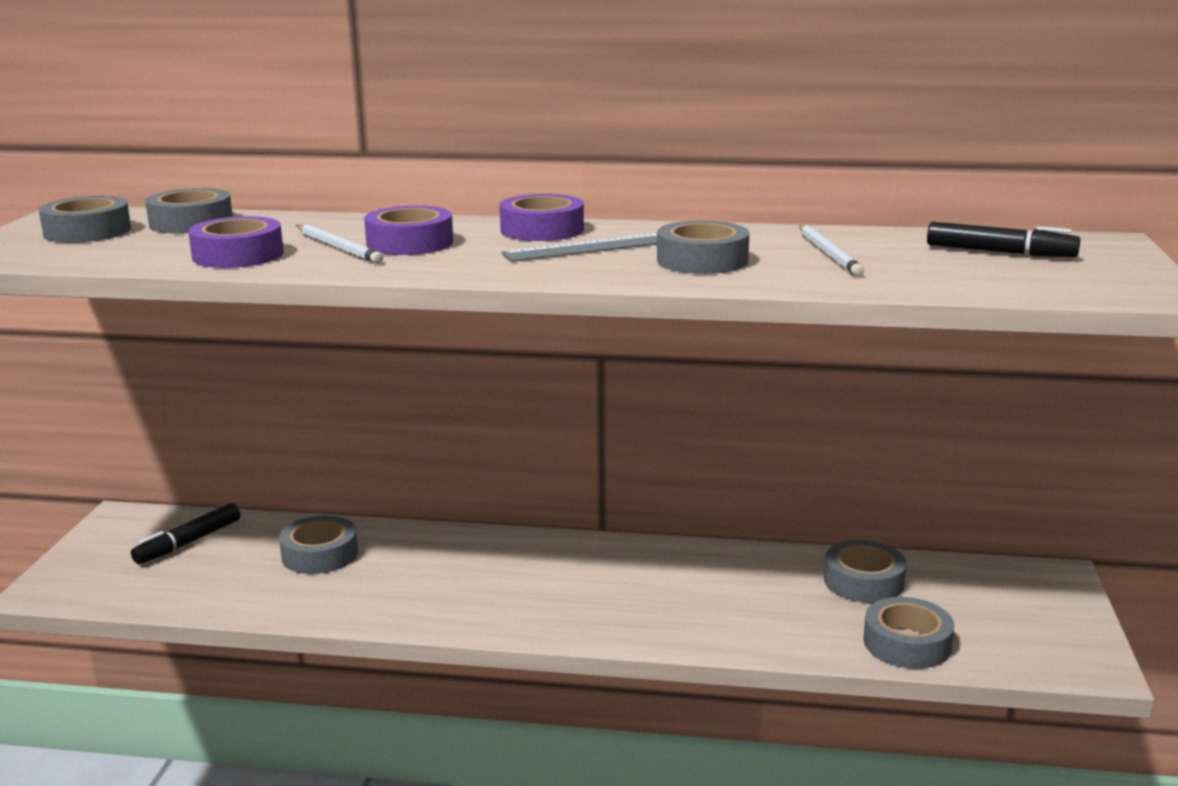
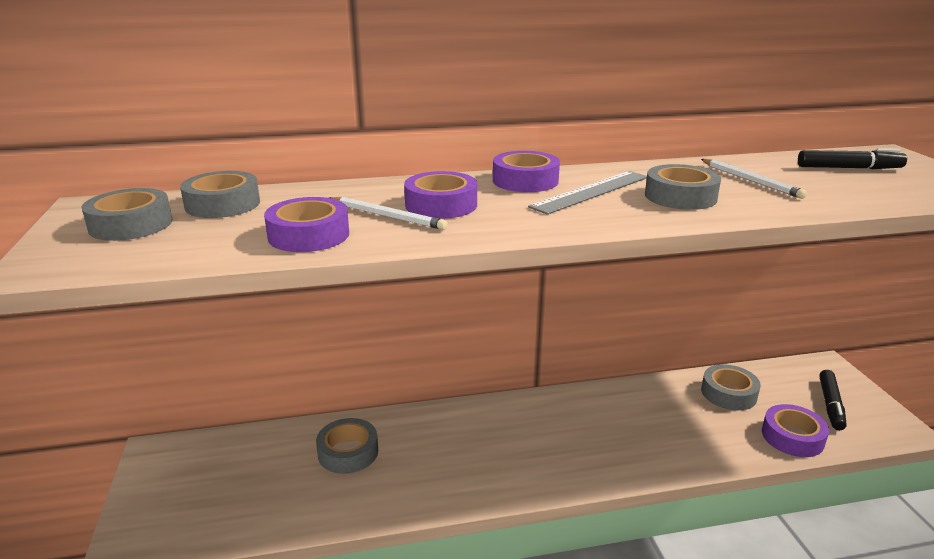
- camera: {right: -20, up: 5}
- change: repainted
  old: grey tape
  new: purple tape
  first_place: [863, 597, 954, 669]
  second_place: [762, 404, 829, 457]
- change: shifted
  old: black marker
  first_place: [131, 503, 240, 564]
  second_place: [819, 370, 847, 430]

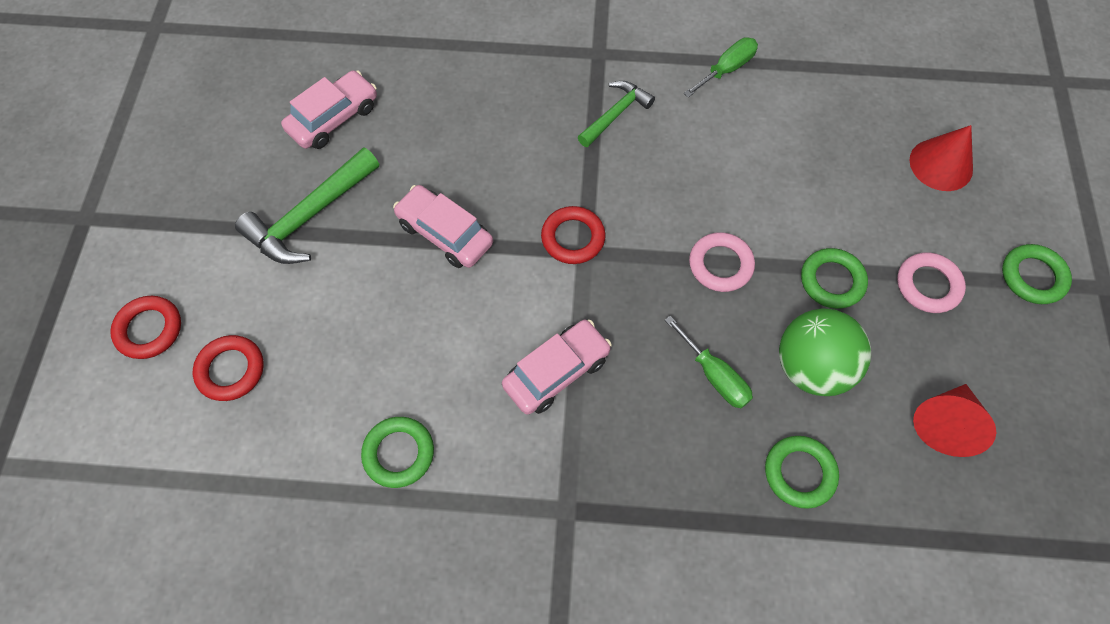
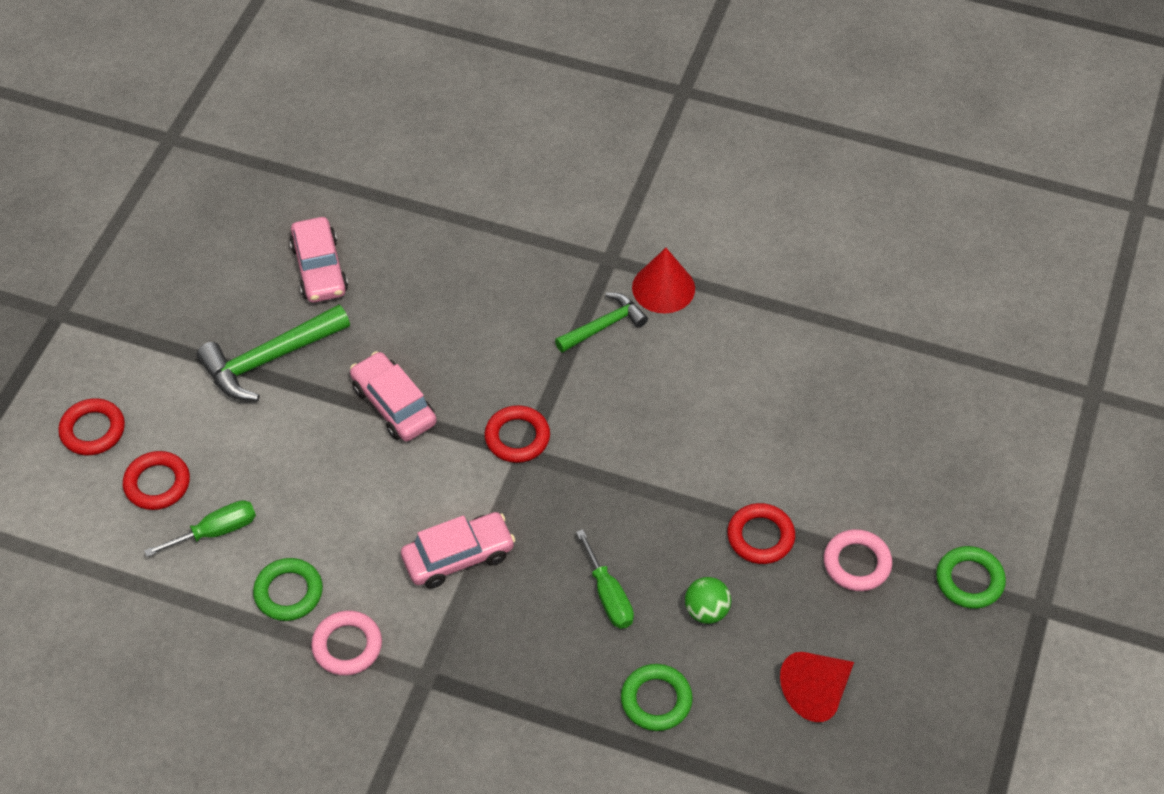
- camera: {right: 15, up: -10}
- change: shifted
  old: green screwdriver
  first_place: [683, 38, 758, 97]
  second_place: [144, 500, 256, 557]
- change: rotated
  old: pink car
  first_place: [281, 70, 377, 149]
  second_place: [289, 217, 348, 303]
  degrees: 105
- change: shifted
  old: pink ring
  first_place: [689, 232, 755, 292]
  second_place: [311, 610, 382, 676]
- change: shifted
  old: red cone
  first_place: [909, 125, 973, 191]
  second_place: [632, 248, 695, 313]
- change: scaled
  old: green ball
  first_place: [779, 309, 871, 396]
  second_place: [685, 577, 731, 624]
  factor: 0.55
- change: repainted
  old: green ring
  new: red ring
  first_place: [801, 248, 868, 309]
  second_place: [727, 503, 795, 564]

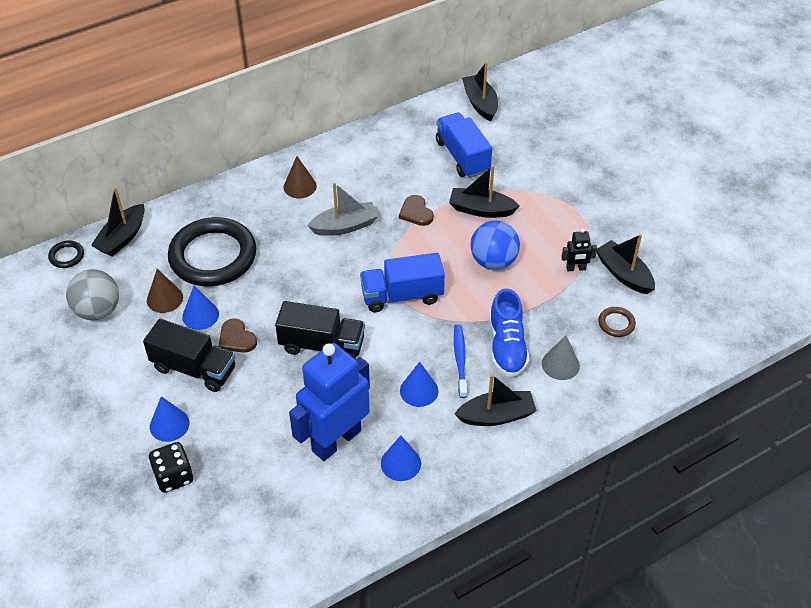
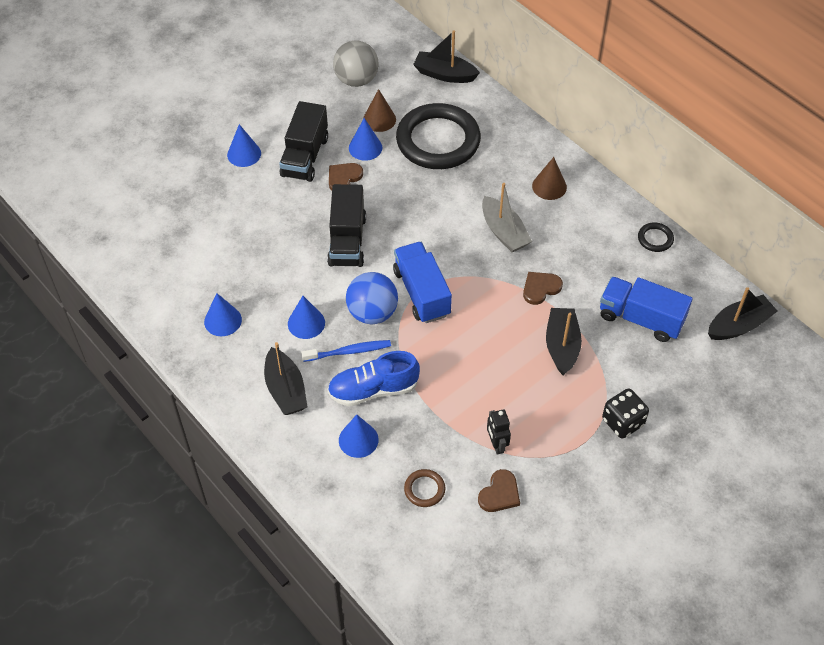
- camera: {right: 80, up: 5}
- change: repainted
  old: grey cone
  new: blue cone
  first_place: [542, 335, 580, 380]
  second_place: [339, 414, 379, 458]
- change: shifted
  old: blue ball
  first_place: [470, 221, 520, 270]
  second_place: [346, 272, 398, 324]
- change: swapped
  old: black boat
  new: brown heart
  first_place: [597, 234, 655, 294]
  second_place: [478, 469, 520, 512]
- change: rotated
  old: blue truck
  first_place: [436, 112, 492, 178]
  second_place: [600, 277, 693, 342]
  degrees: -120
- change: shifted
  old: black dice
  first_place: [148, 442, 194, 493]
  second_place: [602, 389, 649, 439]
- change: shifted
  old: black ring
  first_place: [48, 241, 84, 268]
  second_place: [638, 222, 674, 252]
- change: gone
  old: blue robot
  first_place: [289, 343, 370, 461]

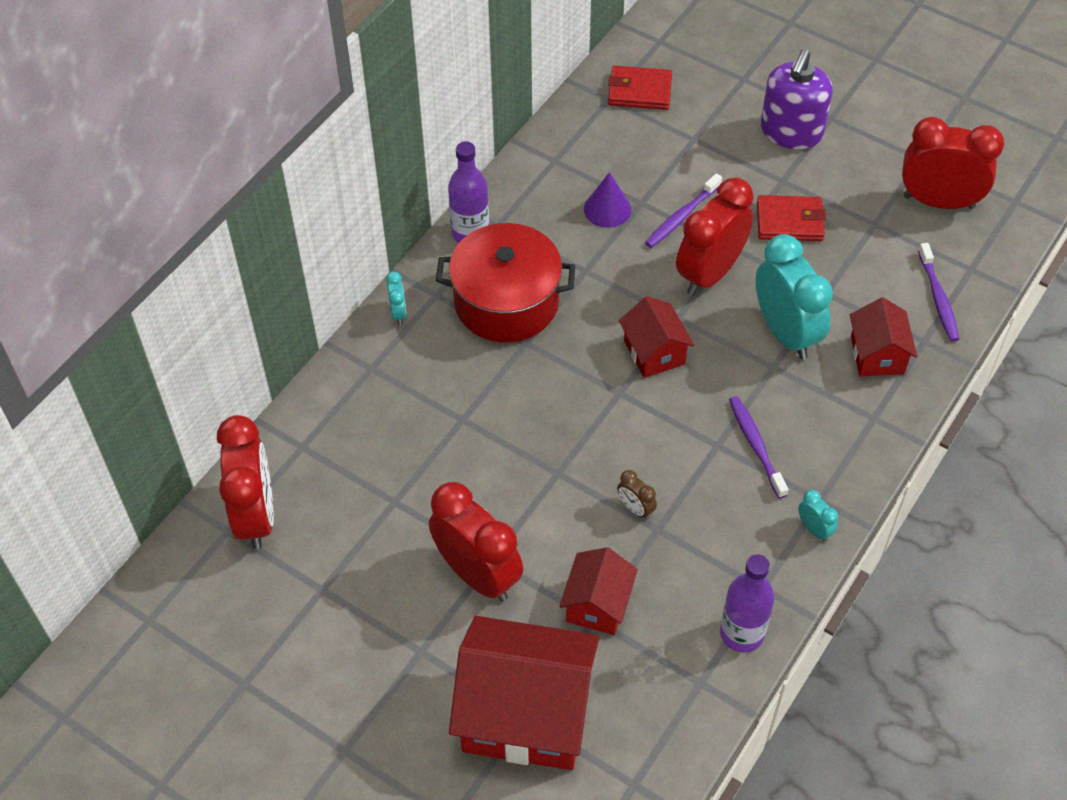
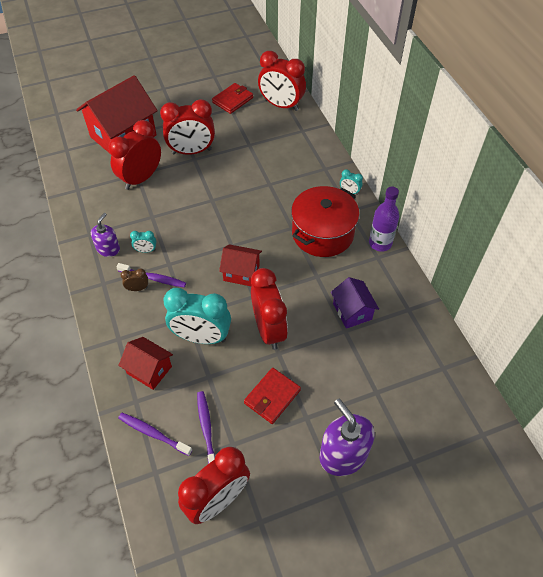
- camera: {right: 125, up: 0}
- change: new
  new: purple soap dispenser
  second_place: [91, 213, 120, 257]
- change: swapped
  old: red house
  new: red clock
  first_place: [559, 547, 638, 635]
  second_place: [109, 120, 161, 190]
- change: shifted
  old: brown clock
  first_place: [617, 470, 657, 520]
  second_place: [121, 268, 148, 291]
- change: shifted
  old: turquoise clock
  first_place: [798, 490, 838, 542]
  second_place: [130, 231, 156, 253]
- change: shifted
  old: purple toothbrush
  first_place: [645, 173, 722, 248]
  second_place: [197, 391, 215, 464]
- change: shifted
  old: red wallet
  first_place: [608, 66, 672, 110]
  second_place: [212, 83, 253, 114]
- change: swapped
  old: purple cone
  new: purple house
  first_place: [584, 172, 632, 228]
  second_place: [331, 277, 379, 329]
- change: gone
  old: purple bottle
  first_place: [720, 554, 774, 653]

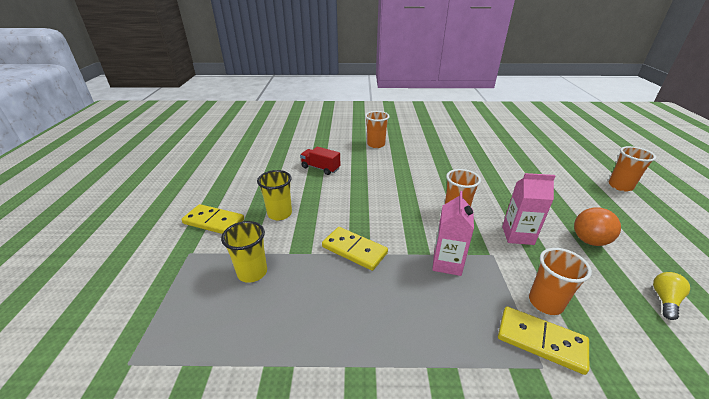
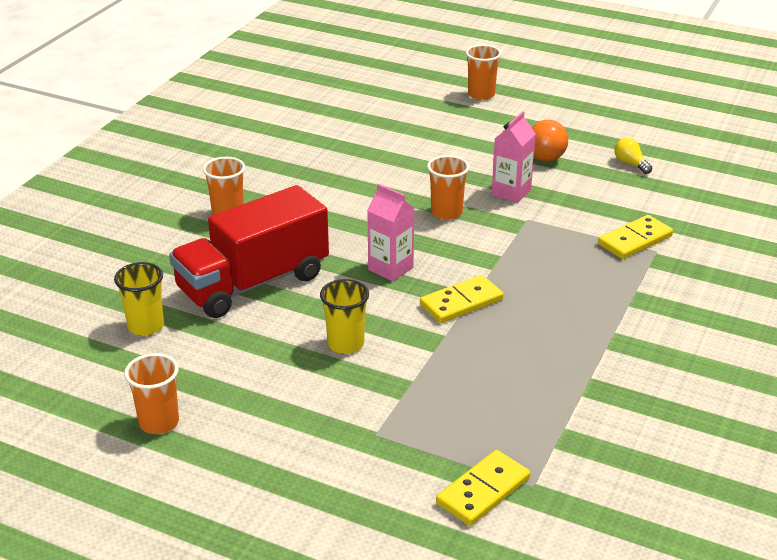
- camera: {right: -65, up: 0}
- change: shifted
  old: yellow cup
  first_place: [221, 221, 267, 283]
  second_place: [114, 262, 164, 336]
- change: shifted
  old: orange cup
  first_place: [529, 248, 592, 315]
  second_place: [124, 353, 179, 434]
- change: scaled
  old: red truck
  first_place: [300, 147, 340, 175]
  second_place: [169, 185, 329, 318]
  factor: 2.26
- change: shifted
  old: pink carton
  first_place: [432, 191, 474, 276]
  second_place: [367, 184, 414, 282]
- change: shifted
  old: yellow domino
  first_place: [182, 204, 244, 234]
  second_place: [436, 450, 530, 526]

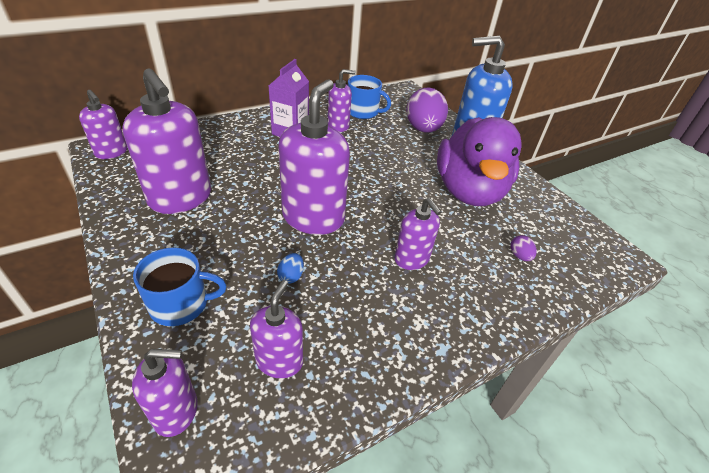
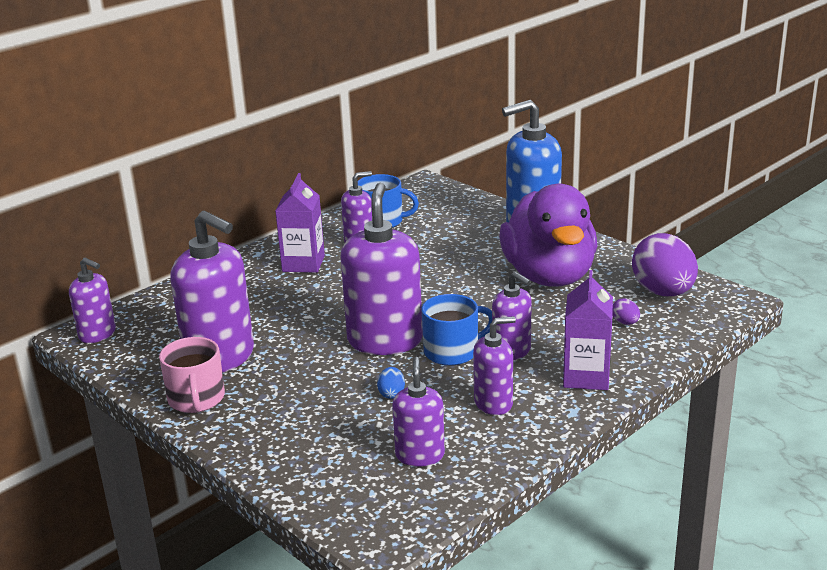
- camera: {right: -10, up: -15}
- change: new
  new: pink mug
  second_place: [159, 337, 225, 413]
- change: shifted
  old: blue mug
  first_place: [133, 248, 227, 326]
  second_place: [421, 294, 492, 366]
- change: shifted
  old: purple soap dispenser
  first_place: [132, 349, 198, 437]
  second_place: [473, 316, 516, 415]
- change: new
  new: purple carton
  second_place: [563, 270, 613, 390]
- change: shifted
  old: purple egg
  first_place: [406, 88, 448, 133]
  second_place: [632, 233, 698, 296]

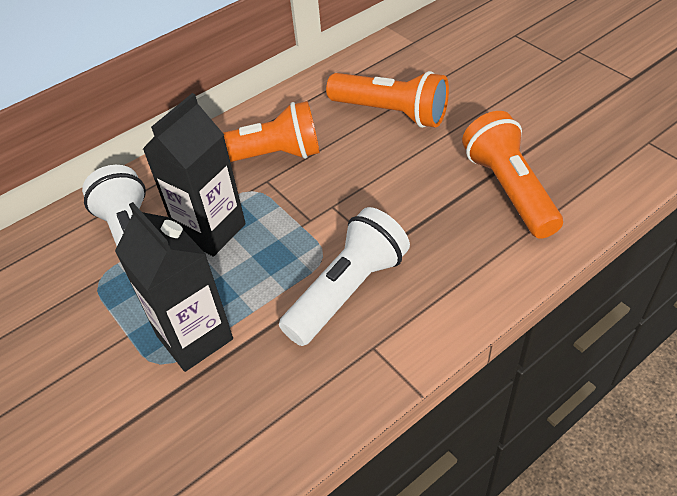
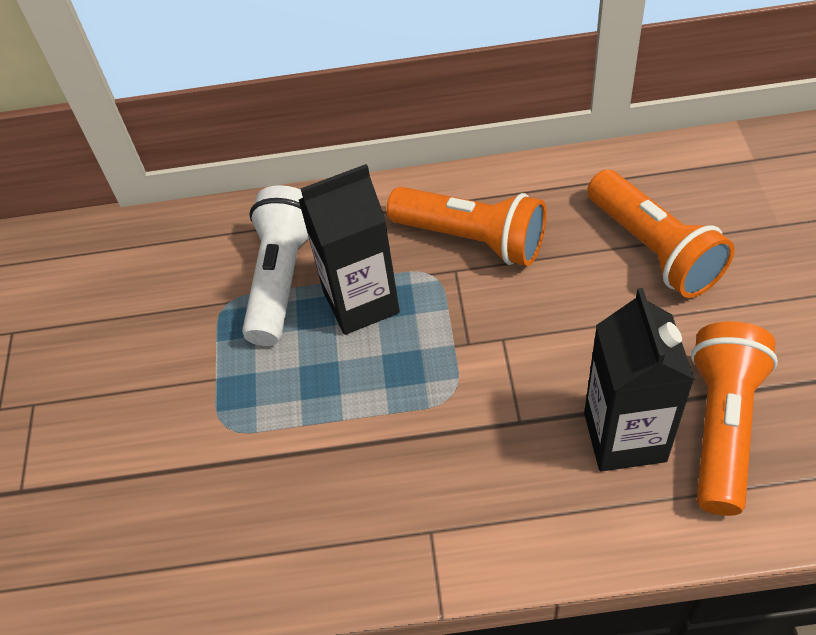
- camera: {right: 35, up: 5}
- change: shifted
  old: black carton
  first_place: [115, 202, 233, 372]
  second_place: [584, 288, 695, 472]
- change: gone
  old: white flashlight
  first_place: [279, 207, 410, 346]

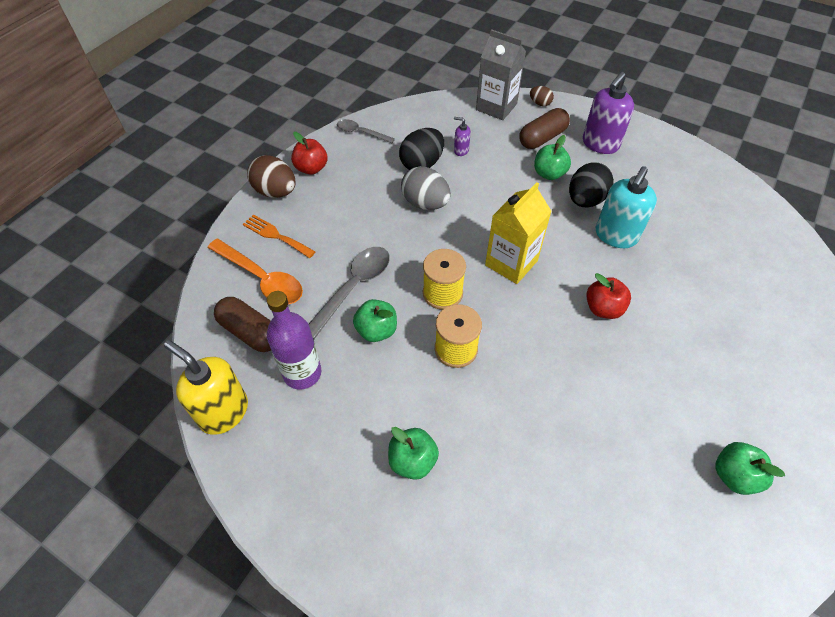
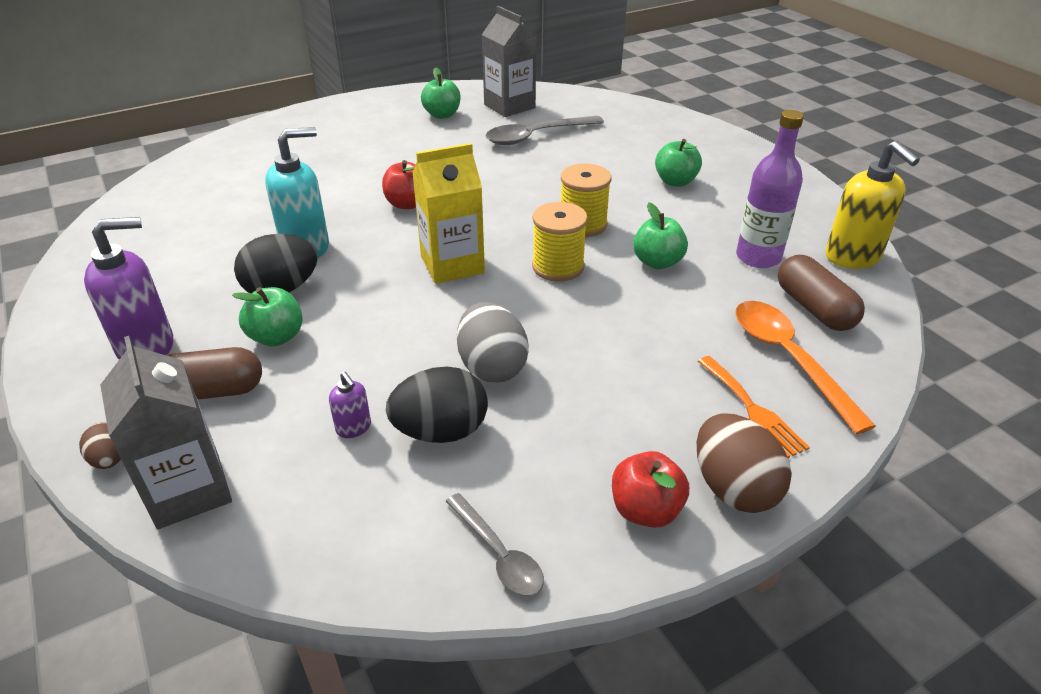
- camera: {right: -150, up: -15}
- change: new
  new: grey carton
  second_place: [482, 6, 537, 117]
- change: shifted
  old: grey spoon
  first_place: [309, 247, 390, 339]
  second_place: [485, 116, 604, 145]

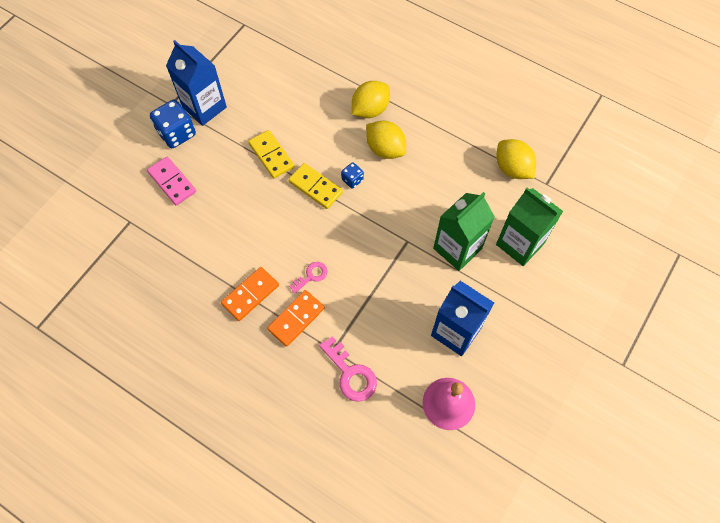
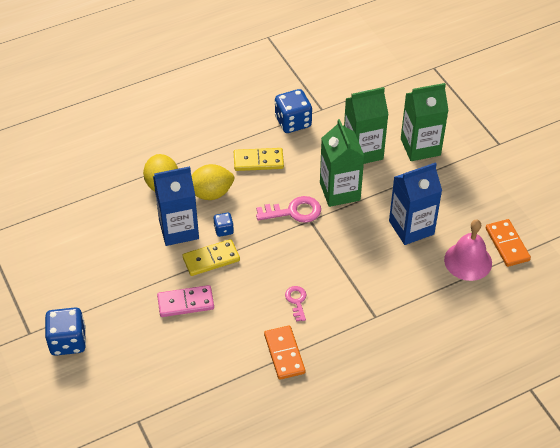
- camera: {right: -60, up: -15}
- change: shifted
  old: blue carton
  first_place: [166, 40, 227, 126]
  second_place: [153, 166, 199, 246]
- change: shifted
  old: pink domino
  first_place: [147, 157, 196, 205]
  second_place: [157, 285, 214, 317]
- change: shifted
  old: yellow domino
  first_place: [248, 130, 294, 179]
  second_place: [234, 148, 284, 171]
- change: shifted
  old: pink key
  first_place: [319, 336, 377, 402]
  second_place: [256, 196, 321, 223]
- change: swapped
  old: yellow lemon
  new: blue dice
  first_place: [496, 139, 536, 179]
  second_place: [275, 89, 312, 133]
- change: new
  new: green carton
  second_place: [401, 83, 449, 161]
- change: shifted
  old: orange domino
  first_place: [267, 290, 325, 347]
  second_place: [486, 219, 531, 267]

